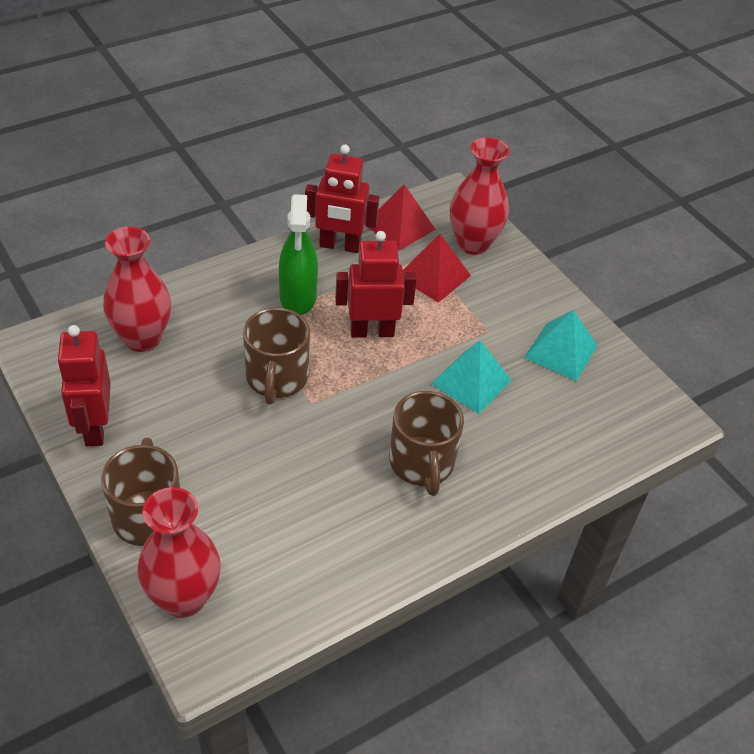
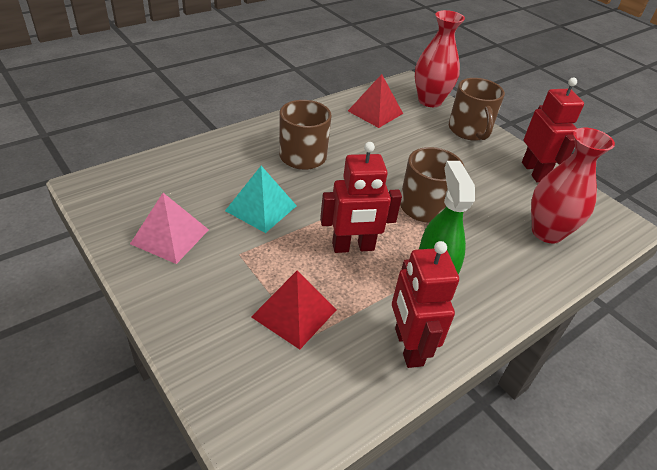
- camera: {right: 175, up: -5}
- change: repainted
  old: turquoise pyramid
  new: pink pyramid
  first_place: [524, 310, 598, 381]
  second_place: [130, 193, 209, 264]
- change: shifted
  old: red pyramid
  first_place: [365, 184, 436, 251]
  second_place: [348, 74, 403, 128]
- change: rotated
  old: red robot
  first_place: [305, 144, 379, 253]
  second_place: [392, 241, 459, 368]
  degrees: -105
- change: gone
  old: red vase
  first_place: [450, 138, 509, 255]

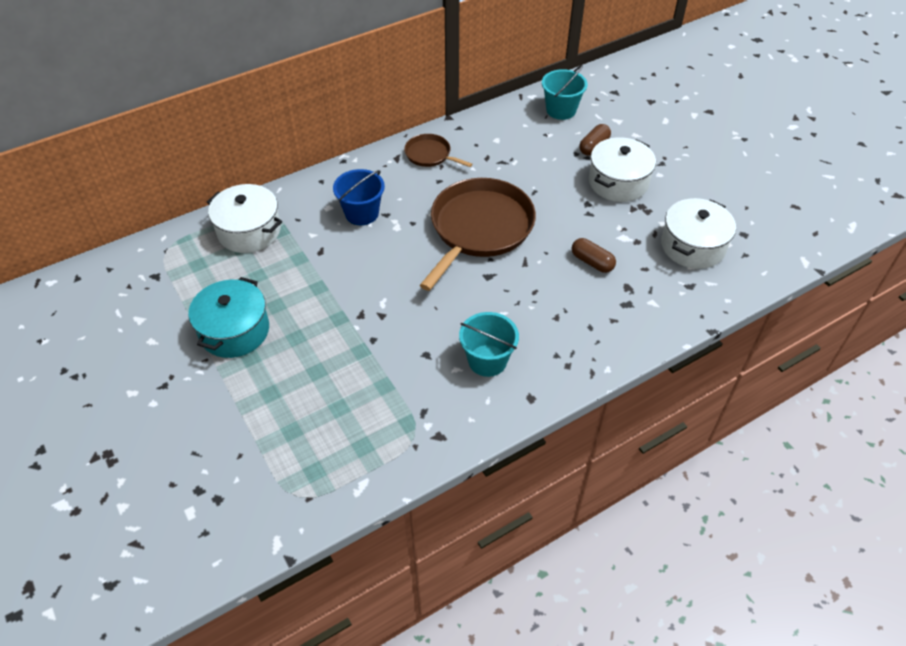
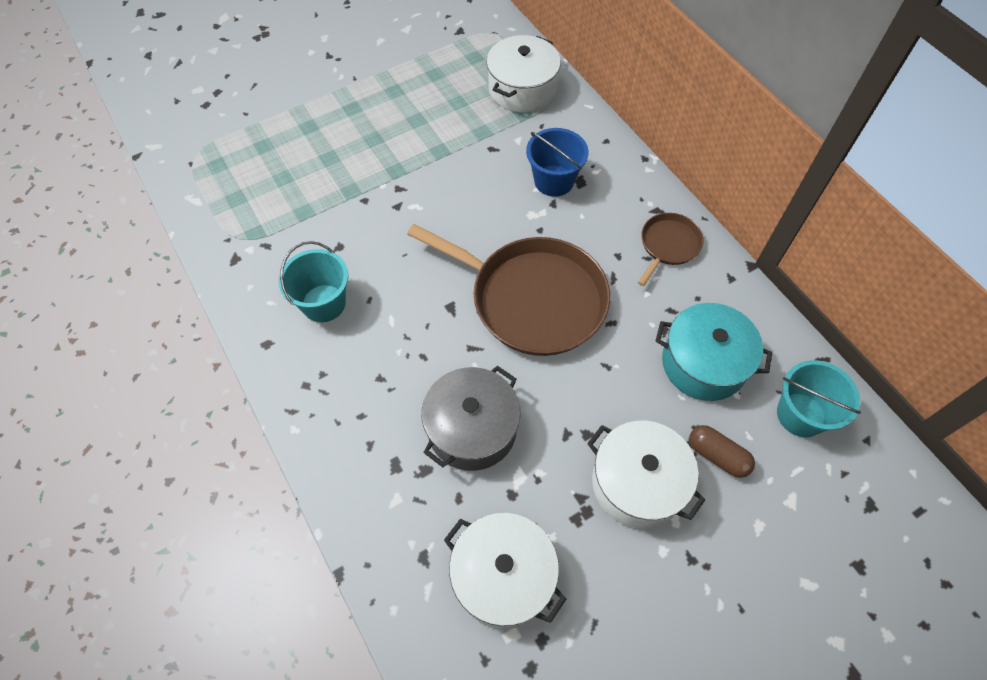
- camera: {right: 90, up: 10}
- change: swapped
  old: brown capsule
  new: grey pot
  first_place: [572, 238, 616, 273]
  second_place: [422, 366, 521, 471]
- change: shifted
  old: turquoise pot
  first_place: [189, 277, 269, 358]
  second_place: [656, 303, 772, 401]

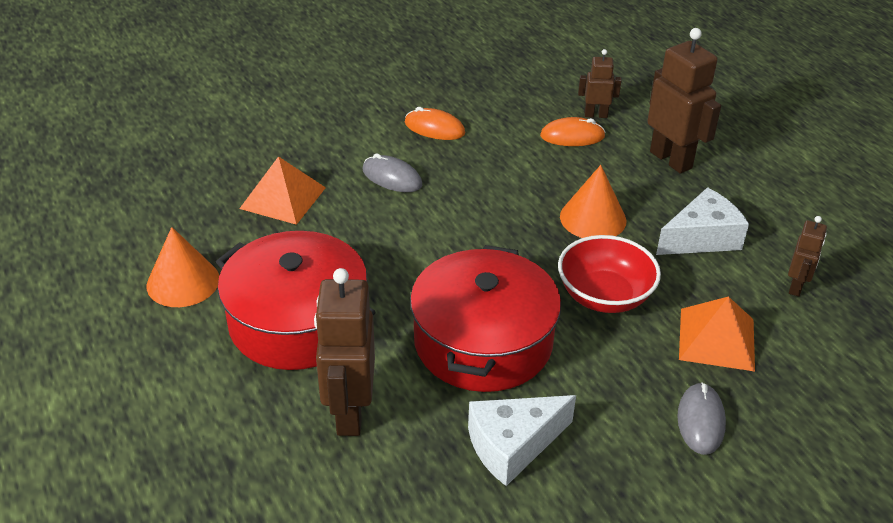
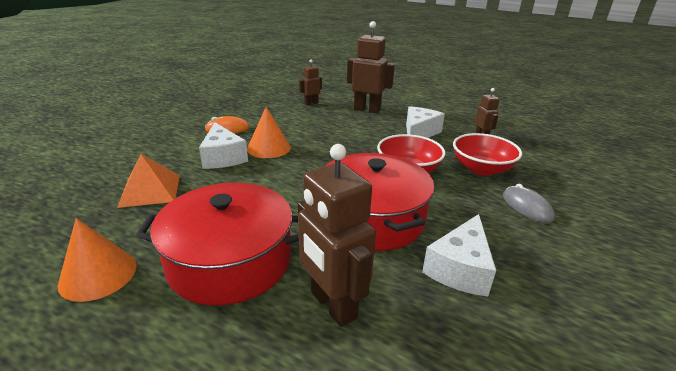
- camera: {right: -35, up: -10}
- change: swapped
  old: grey mouse
  new: white cheese
  first_place: [363, 153, 422, 192]
  second_place: [199, 122, 248, 169]
- change: shifted
  old: orange cone
  first_place: [560, 165, 626, 238]
  second_place: [247, 107, 291, 158]
- change: swapped
  old: orange pyramid
  new: red bowl
  first_place: [679, 296, 755, 371]
  second_place: [453, 133, 522, 176]
- change: gone
  old: orange mouse
  first_place: [540, 117, 606, 146]

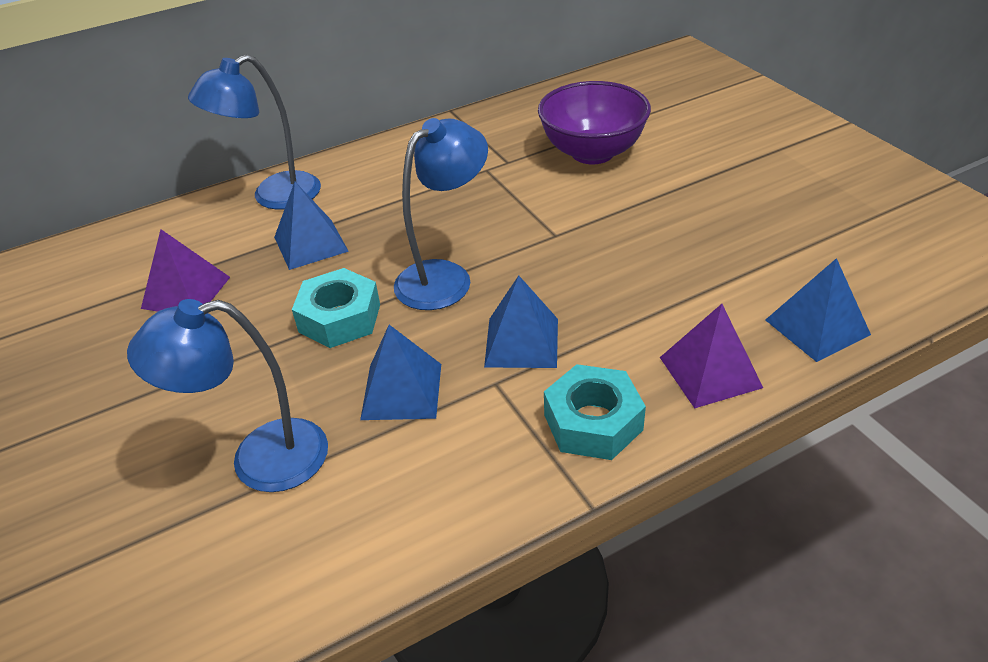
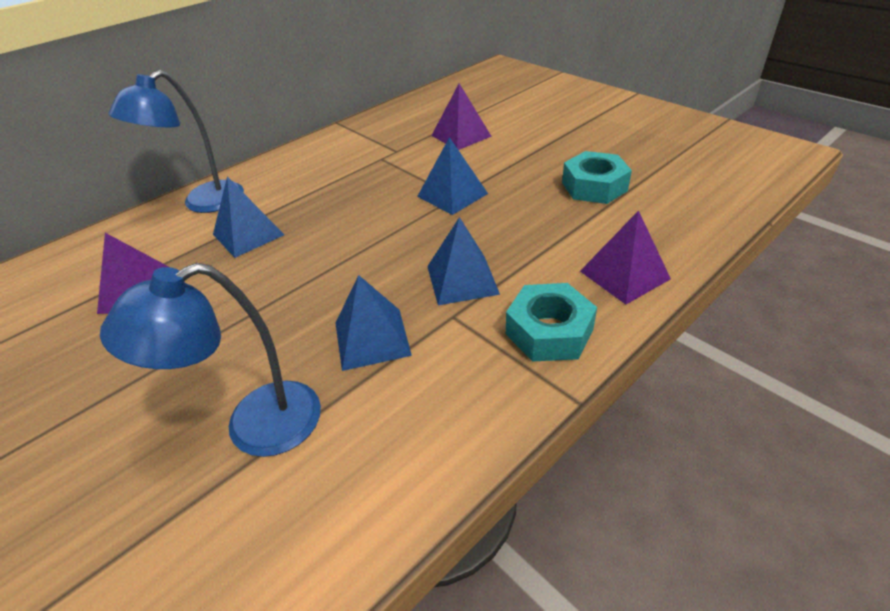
- camera: {right: -15, up: 0}
- change: shifted
  old: blue pyramid
  first_place: [766, 258, 871, 362]
  second_place: [417, 137, 488, 215]
- change: swapped
  old: purple bowl
  new: purple pyramid
  first_place: [538, 81, 651, 164]
  second_place: [431, 83, 492, 150]
- change: shifted
  old: turquoise nut
  first_place: [292, 268, 380, 348]
  second_place: [562, 151, 632, 204]
- change: gone
  old: blue lamp
  first_place: [394, 118, 488, 310]

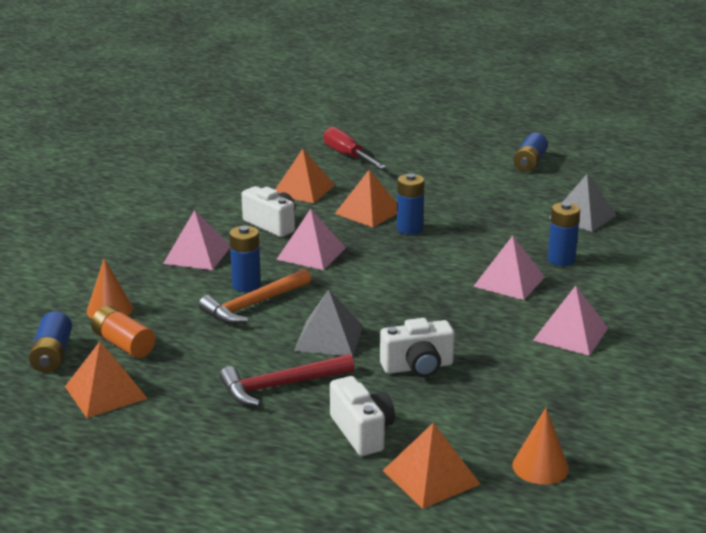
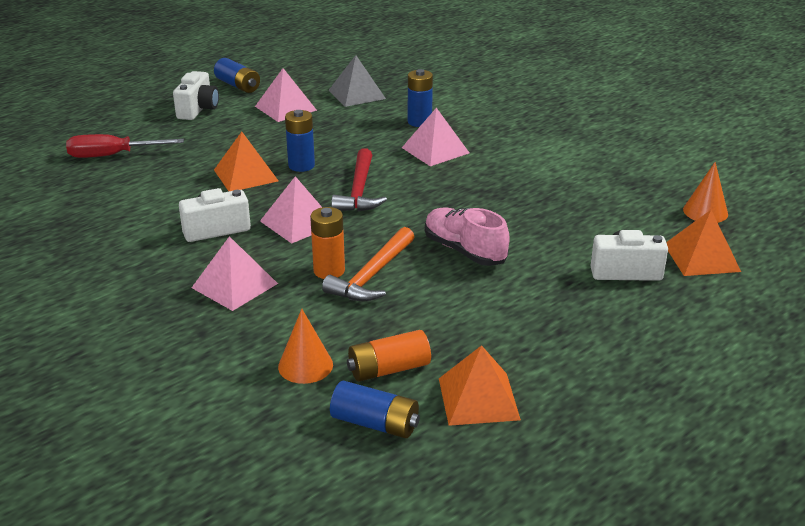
- camera: {right: -65, up: 5}
- change: shifted
  old: white camera
  first_place: [380, 318, 455, 377]
  second_place: [173, 71, 219, 120]
- change: shifted
  old: pink pyramid
  first_place: [533, 286, 608, 356]
  second_place: [255, 68, 317, 122]
- change: repainted
  old: blue battery
  new: orange battery
  first_place: [229, 226, 261, 292]
  second_place: [310, 207, 345, 279]
- change: rotated
  old: orange hammer
  first_place: [199, 268, 311, 324]
  second_place: [322, 227, 414, 301]
  degrees: 45
- change: shifted
  old: red hammer
  first_place: [219, 354, 355, 406]
  second_place: [331, 148, 387, 211]
- change: swapped
  old: grey pyramid
  new: pink shoe
  first_place: [294, 289, 363, 357]
  second_place: [425, 207, 510, 266]
- change: gone
  old: orange pyramid
  first_place: [275, 149, 335, 203]

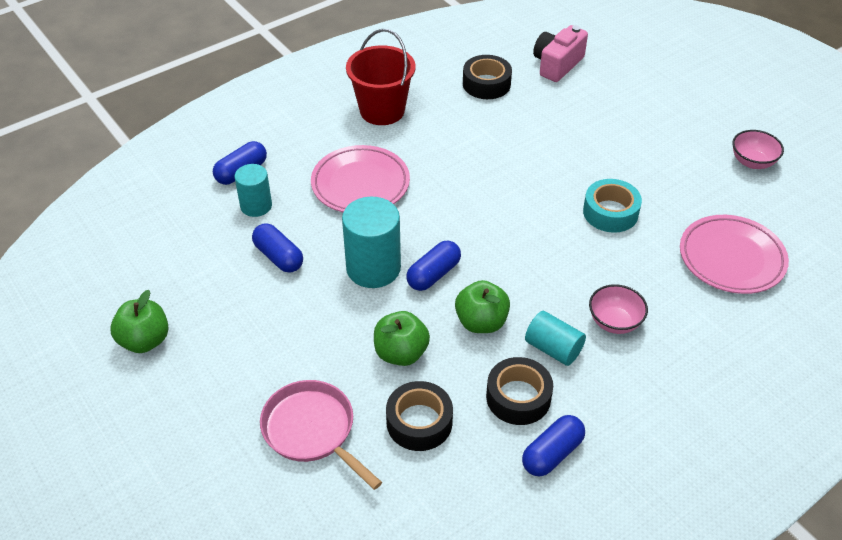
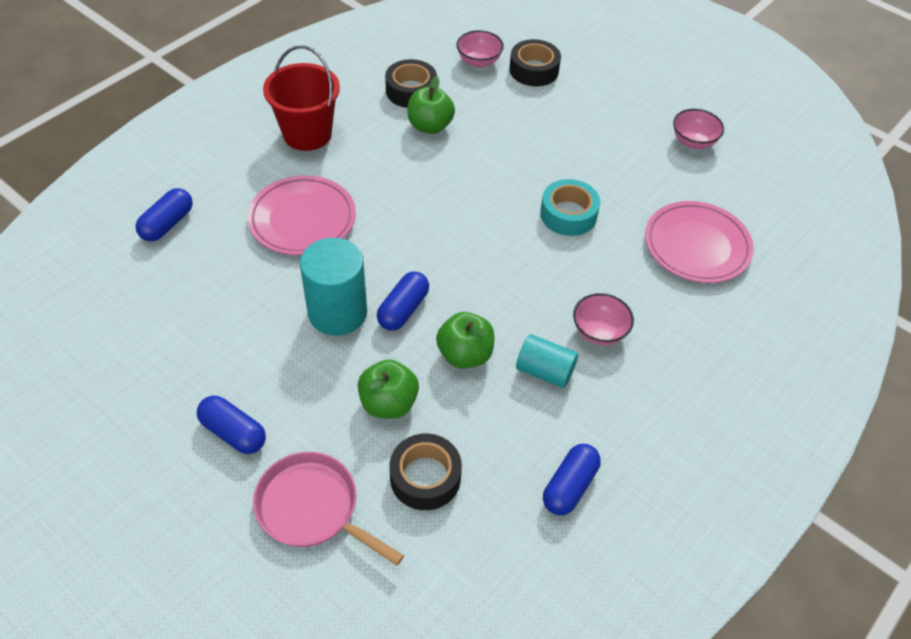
- camera: {right: -15, up: 5}
- change: shifted
  old: blue capsule
  first_place: [252, 223, 303, 273]
  second_place: [197, 396, 266, 454]
- change: shifted
  old: green apple
  first_place: [110, 290, 169, 353]
  second_place: [408, 76, 455, 134]
- change: swapped
  old: pink camera
  new: pink bowl
  first_place: [533, 25, 588, 82]
  second_place: [456, 30, 504, 68]
- change: shifted
  old: black tape
  first_place: [486, 357, 553, 425]
  second_place: [509, 39, 561, 86]
- change: gone
  old: turquoise cylinder
  first_place: [235, 164, 272, 217]

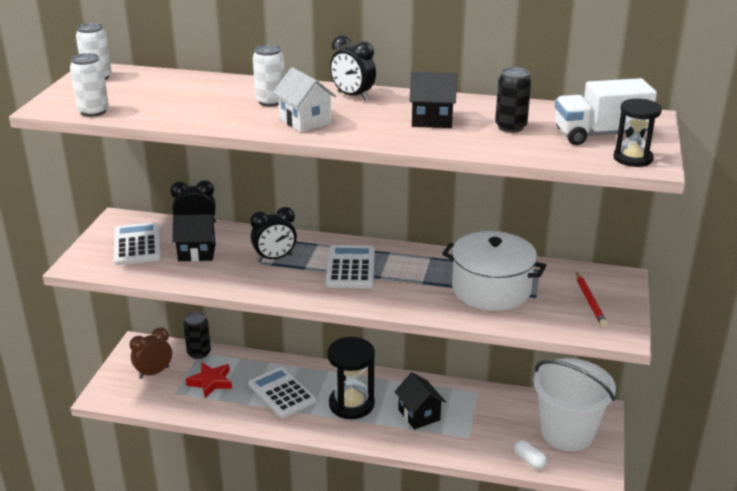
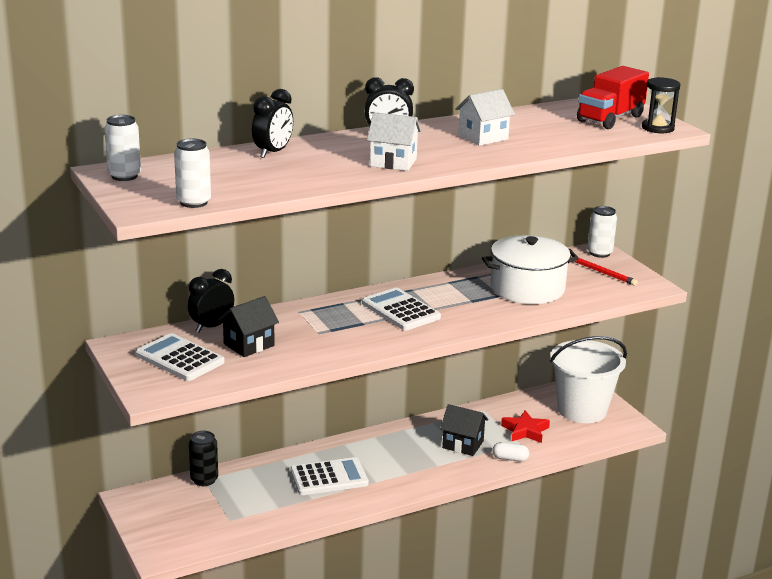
- camera: {right: -40, up: -5}
- change: shifted
  old: black clock
  first_place: [250, 207, 297, 262]
  second_place: [252, 89, 293, 158]
- change: rotated
  old: white calculator
  first_place: [248, 367, 316, 418]
  second_place: [290, 457, 369, 495]
  degrees: 150
- change: repainted
  old: black house
  new: white house
  first_place: [410, 72, 457, 128]
  second_place: [455, 89, 515, 146]
- change: shifted
  old: white capsule
  first_place: [514, 440, 547, 469]
  second_place: [492, 442, 529, 462]
- change: shifted
  old: red star
  first_place: [186, 362, 232, 398]
  second_place: [501, 410, 550, 443]
- change: repainted
  old: white truck
  new: red truck
  first_place: [555, 78, 657, 145]
  second_place: [577, 66, 649, 129]
- change: shifted
  old: white can
  first_place: [253, 44, 285, 107]
  second_place: [587, 206, 617, 258]
- change: gone
  old: brown clock
  first_place: [130, 327, 172, 379]
- change: gone
  old: black hourglass
  first_place: [327, 337, 375, 419]
- change: gone
  old: black can
  first_place: [495, 67, 531, 133]

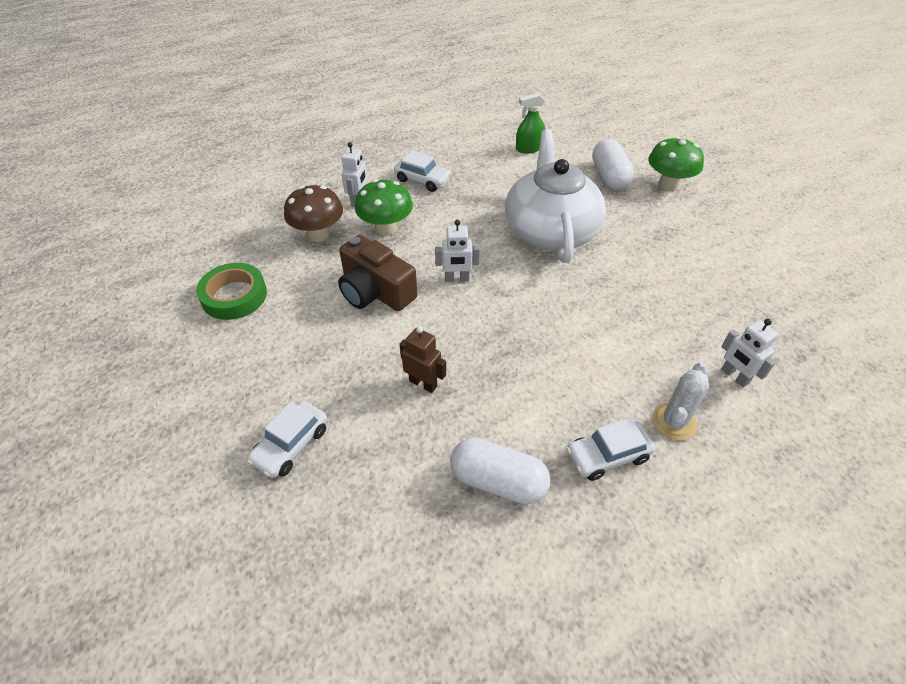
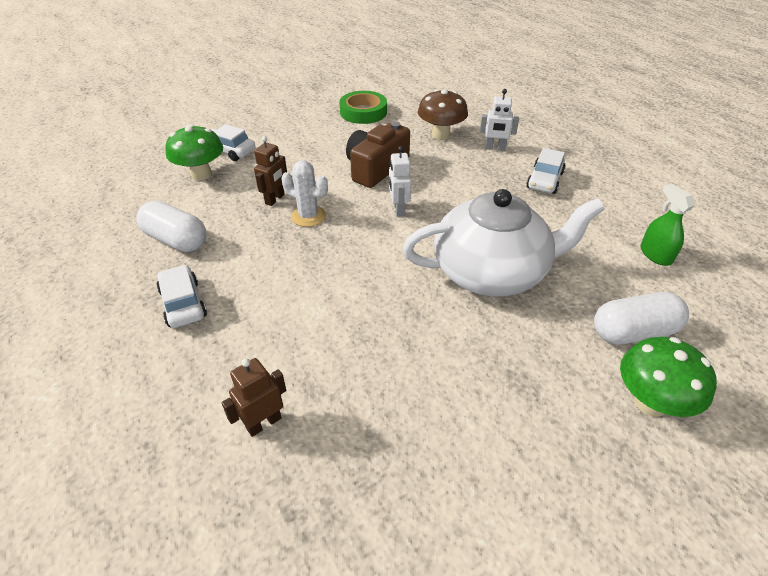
- camera: {right: 85, up: -5}
- change: rotated
  old: white capsule
  first_place: [450, 438, 551, 504]
  second_place: [136, 201, 207, 252]
  degrees: -75
- change: shifted
  old: green mushroom
  first_place: [355, 179, 413, 236]
  second_place: [165, 125, 223, 180]
- change: repainted
  old: white robot
  new: brown robot
  first_place: [721, 319, 778, 387]
  second_place: [222, 358, 286, 437]
- change: shifted
  old: white cactus
  first_place: [652, 362, 709, 441]
  second_place: [281, 160, 328, 227]

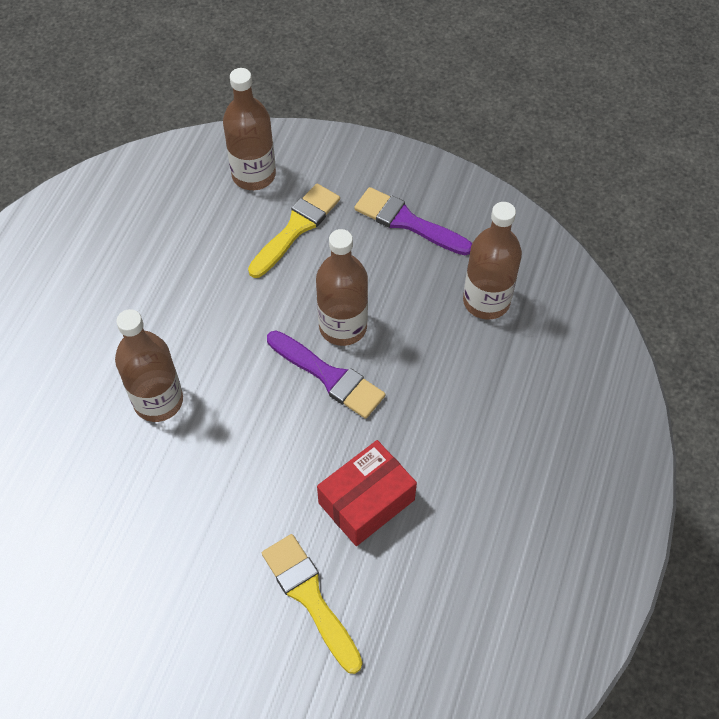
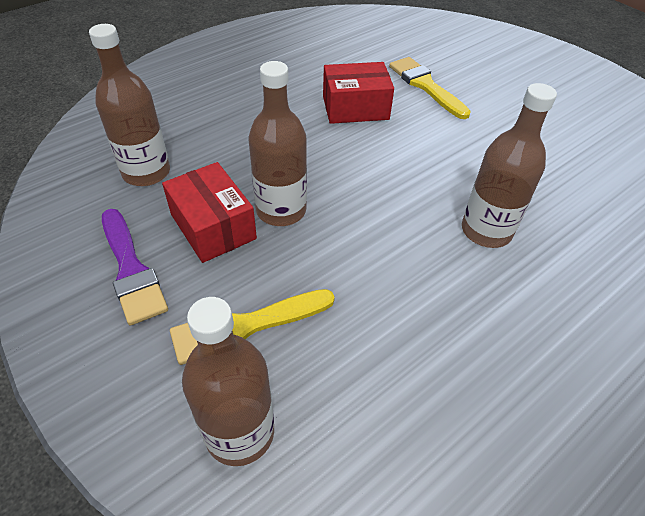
- camera: {right: -150, up: -10}
- change: new
  new: red box
  second_place: [162, 162, 257, 263]
- change: rotated
  old: yellow brush
  first_place: [262, 534, 363, 674]
  second_place: [389, 57, 471, 119]
  degrees: 150
- change: gone
  old: purple brush
  first_place: [267, 330, 386, 419]

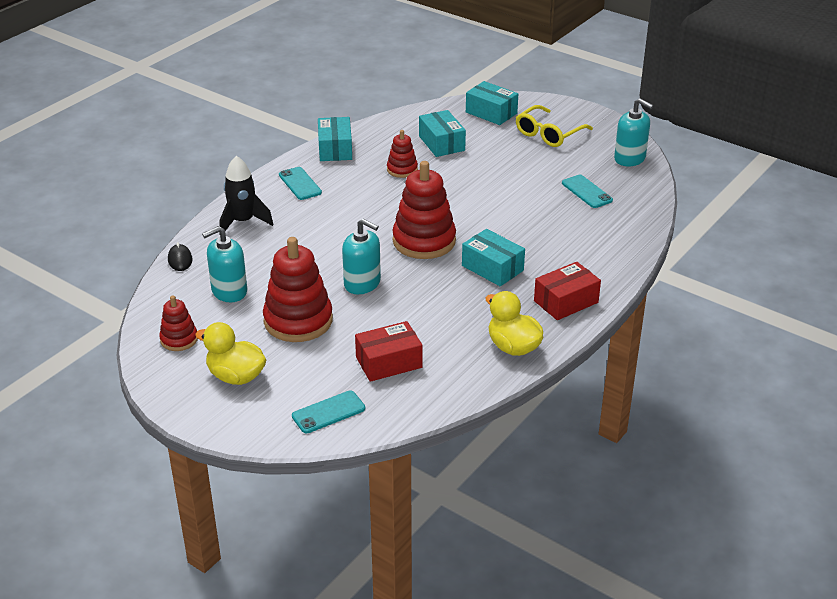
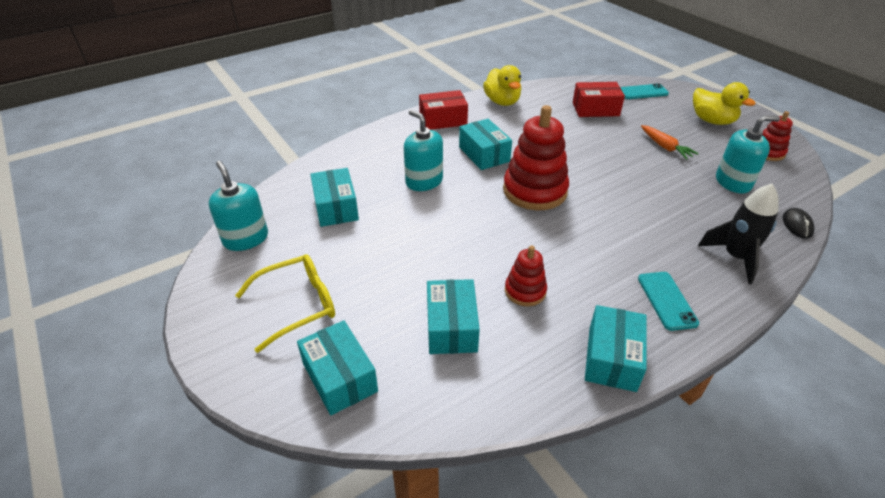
- camera: {right: -160, up: 5}
- change: swapped
  old: turquoise phone
  new: turquoise box
  first_place: [562, 175, 613, 208]
  second_place: [310, 168, 359, 227]
- change: shifted
  old: turquoise soap dispenser
  first_place: [342, 218, 381, 294]
  second_place: [404, 110, 443, 191]
- change: swapped
  old: red stacking toy
  new: orange carrot
  first_place: [263, 237, 333, 342]
  second_place: [641, 125, 699, 160]

